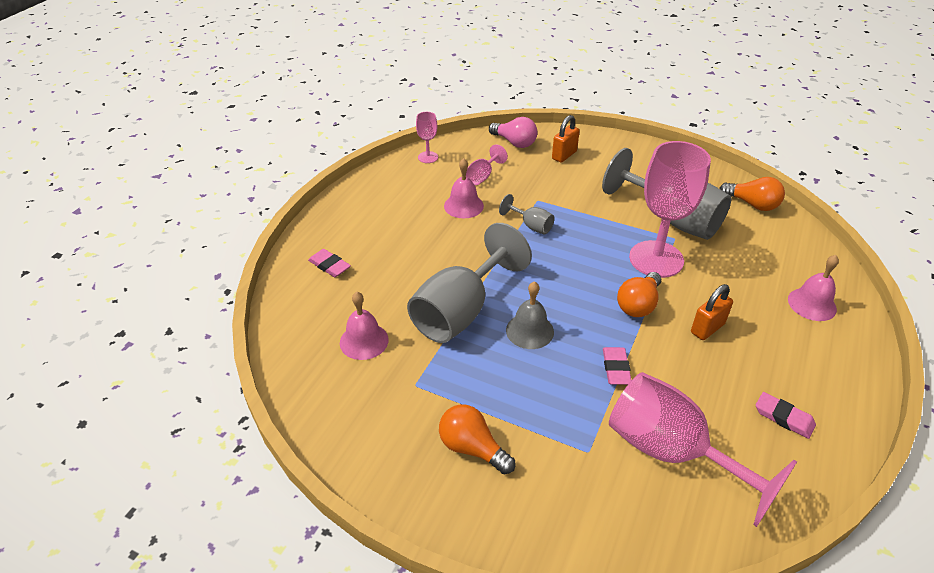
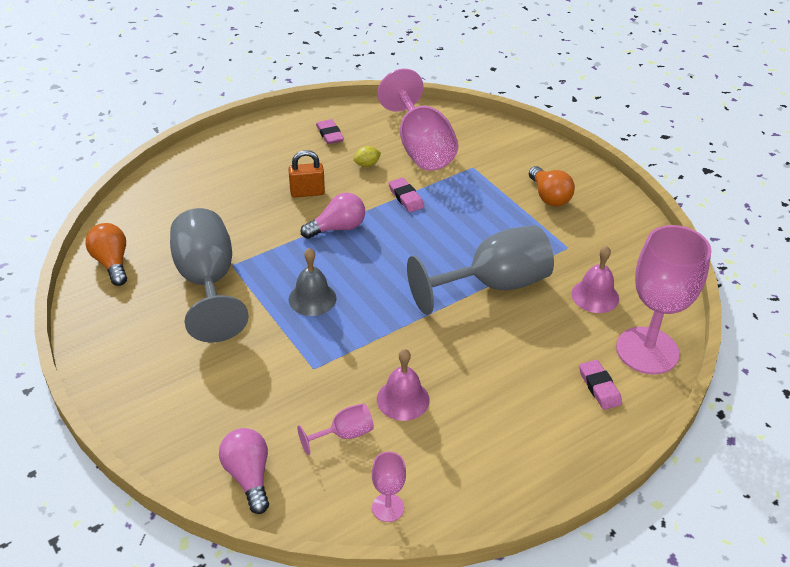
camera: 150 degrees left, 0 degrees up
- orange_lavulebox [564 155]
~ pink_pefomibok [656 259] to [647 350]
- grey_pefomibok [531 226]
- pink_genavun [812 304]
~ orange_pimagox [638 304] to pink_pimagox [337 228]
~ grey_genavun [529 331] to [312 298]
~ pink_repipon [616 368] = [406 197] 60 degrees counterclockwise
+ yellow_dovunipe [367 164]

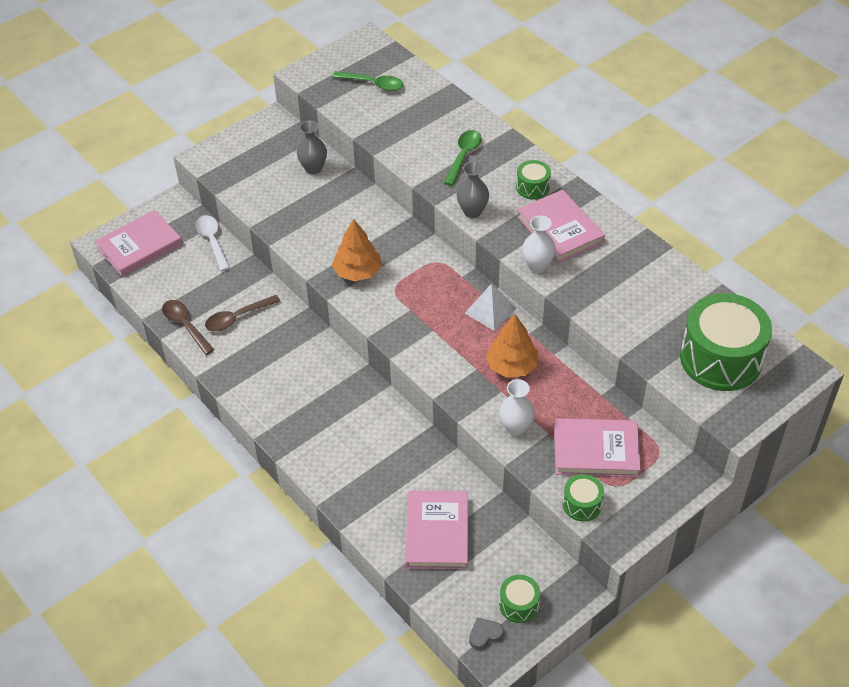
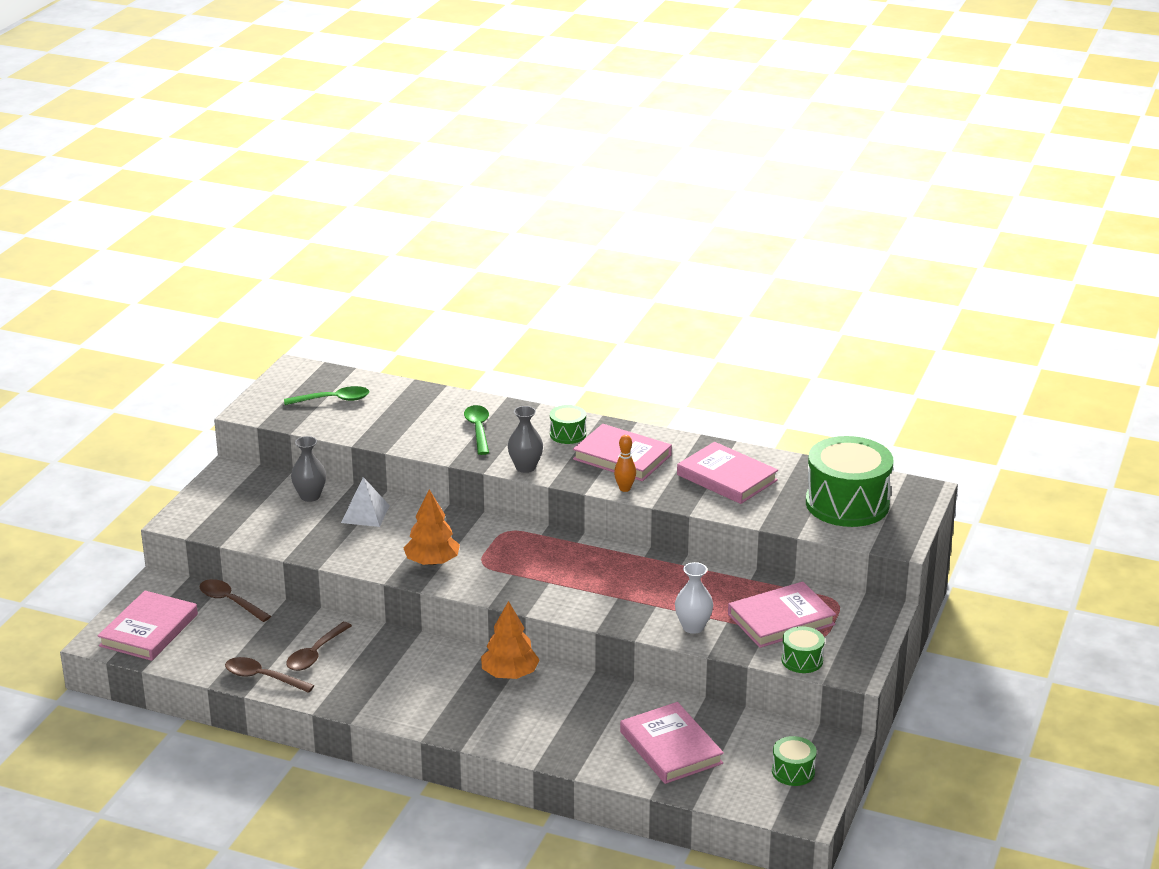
camera: 30 degrees left, 20 degrees down
~ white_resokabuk [212 241] to brown_resokabuk [230 602]
~ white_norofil [537 266] to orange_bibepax [625 489]
~ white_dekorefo [490 310] to [365 514]
~ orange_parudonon [512 366] to [509 674]
- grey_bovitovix [485 635]
+ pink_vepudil [727 477]

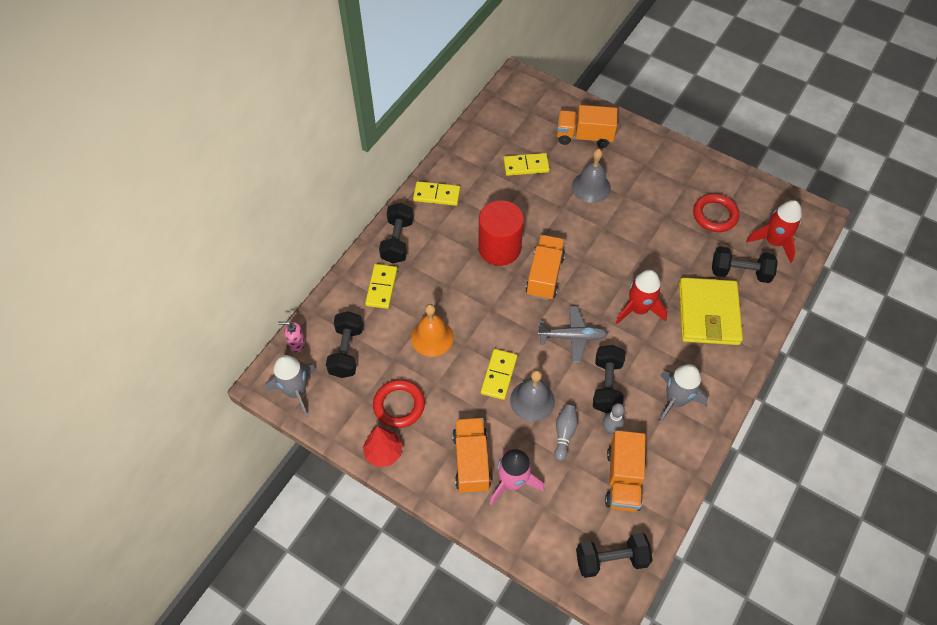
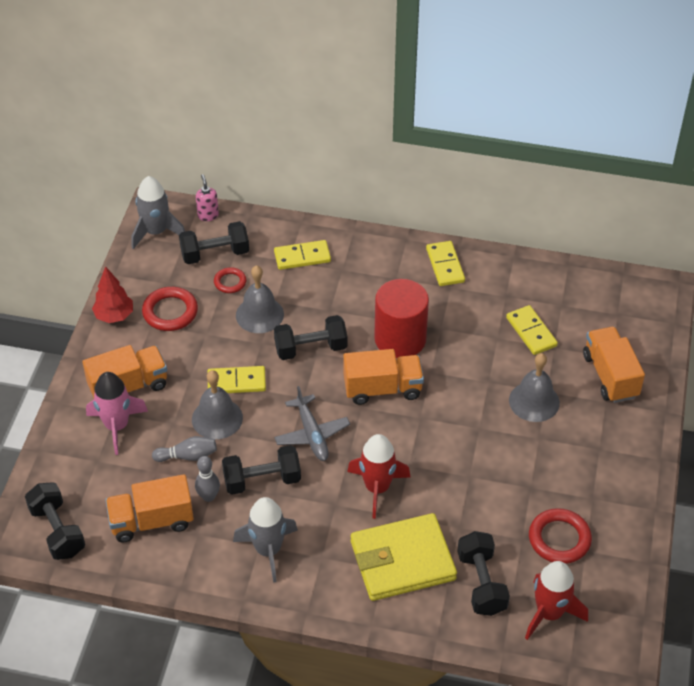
camera: 70 degrees right, 10 degrees down
~ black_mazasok [397 241] to [311 348]
~ orange_genavun [432 337] to grey_genavun [259 314]
+ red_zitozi [230 282]

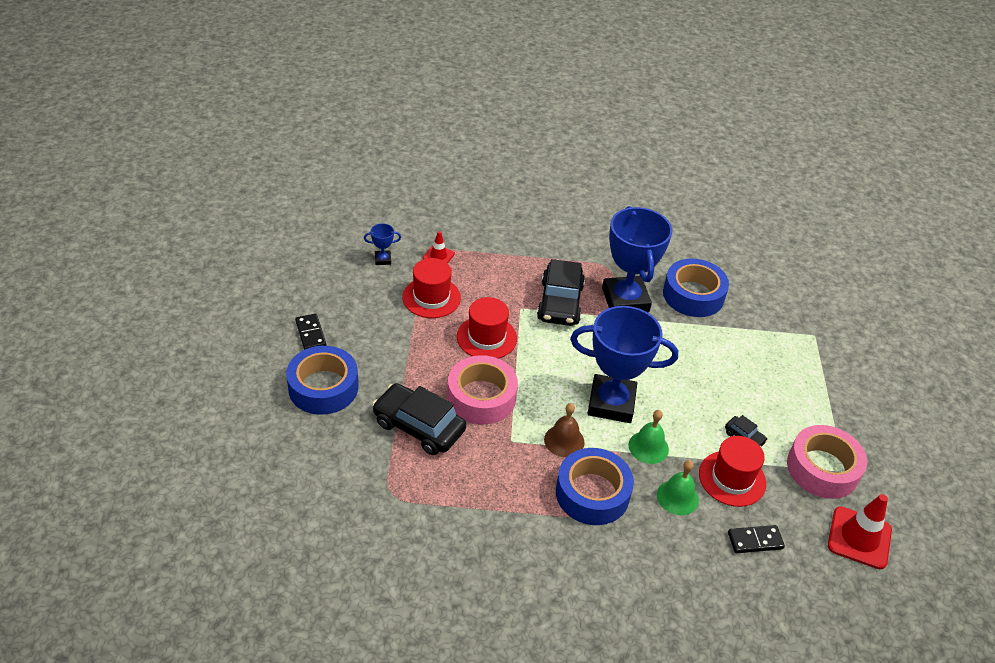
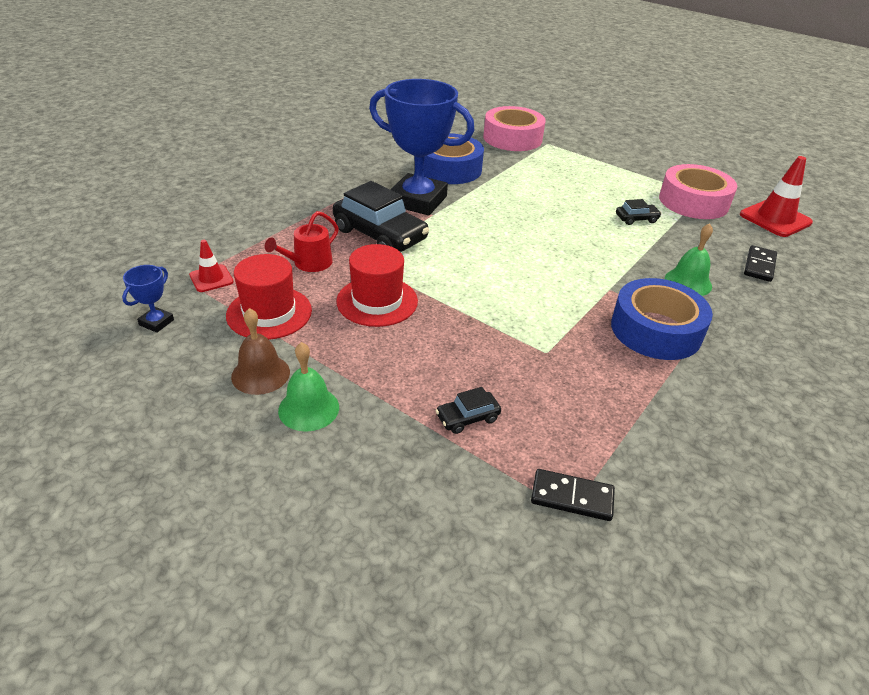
camera: 55 degrees left, 5 degrees down
- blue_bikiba [611 403]
~ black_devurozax [310 334] to [572 497]
- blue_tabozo [323 387]
~ pink_tabozo [481 397] to [512 138]
~ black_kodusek [419 426] = [467 418] x0.46
~ brown_genavun [564 440] to [260 374]
~ green_genavun [648 447] to [308 408]
- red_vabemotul [732 478]
+ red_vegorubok [309 263]

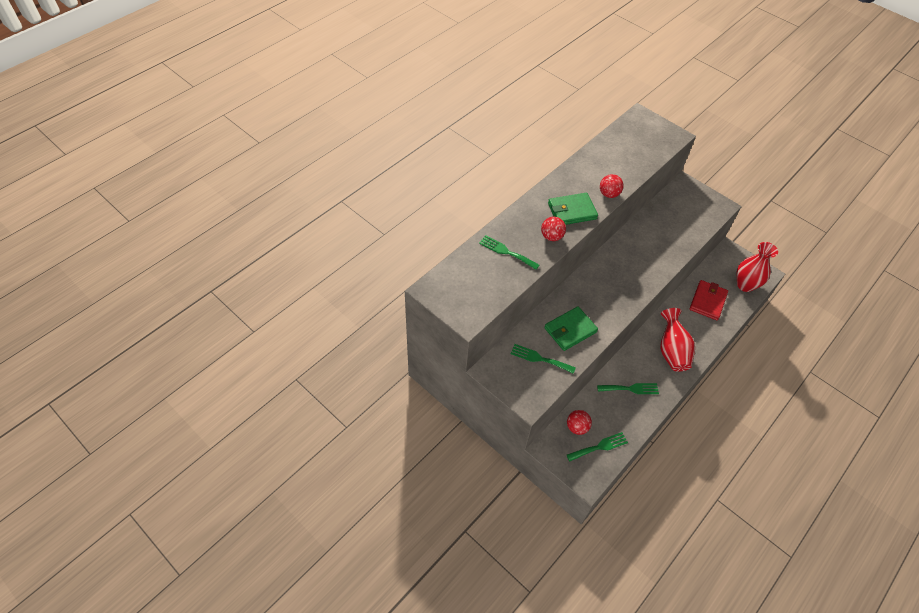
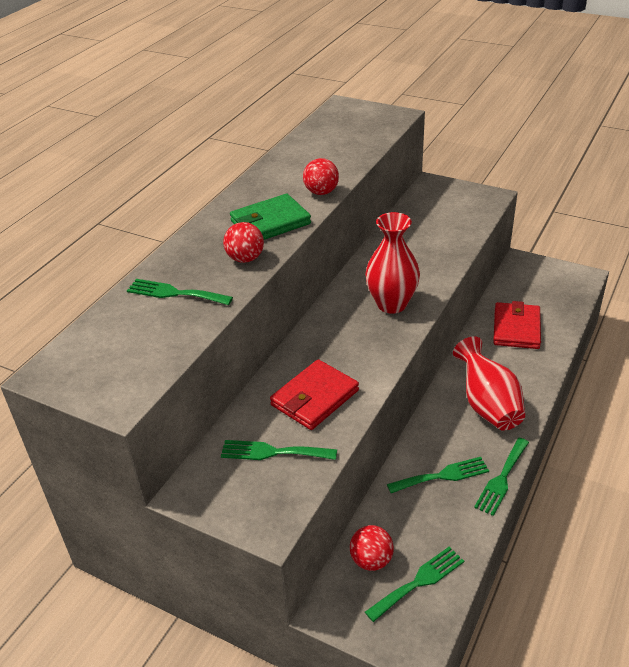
camera: 10 degrees left, 15 degrees down
~ red_norofil [745 285] to [391 304]
~ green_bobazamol [570 330] to red_bobazamol [315 398]
+ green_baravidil [502 479]

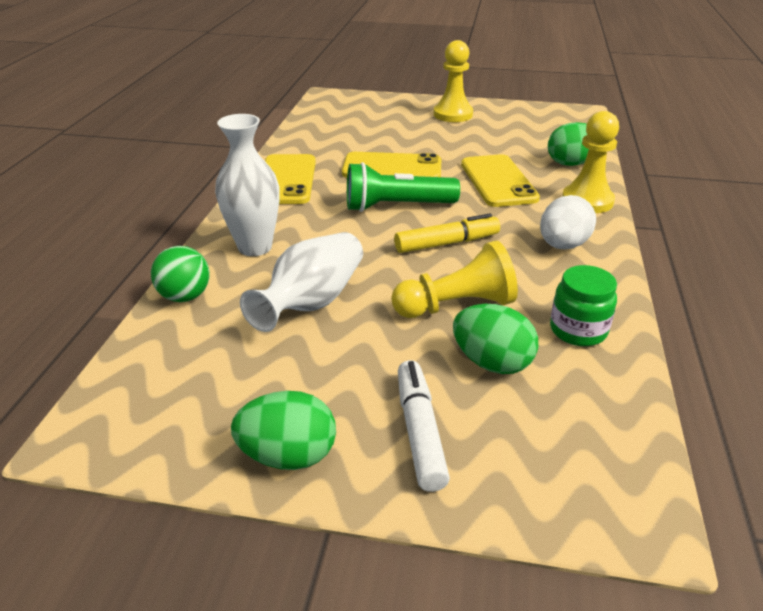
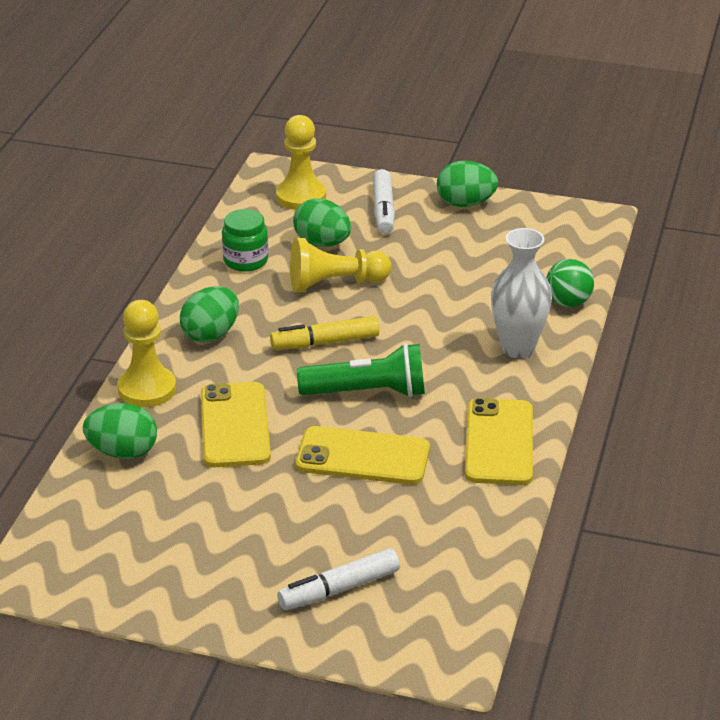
camera: 175 degrees left, 0 degrees up
~ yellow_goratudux [453 114] to [301 196]
~ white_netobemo [562 245] to green_netobemo [211 334]
- white_norofil [312 302]
+ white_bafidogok [339 589]

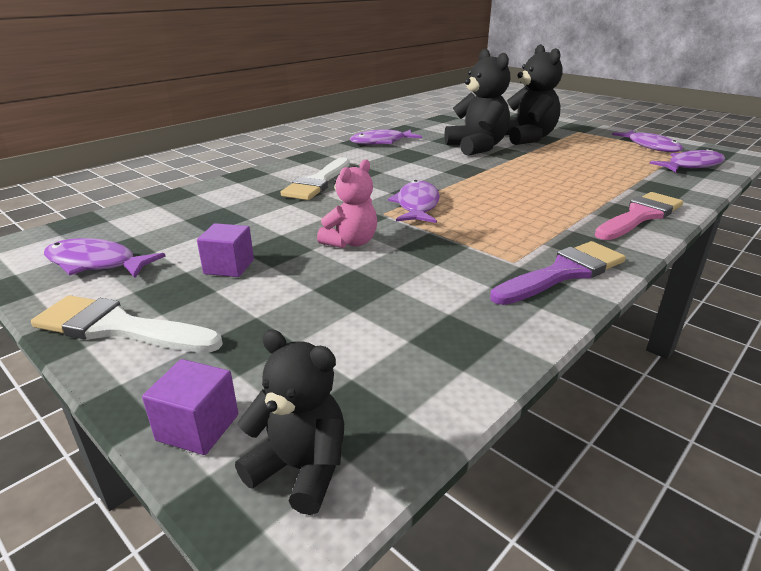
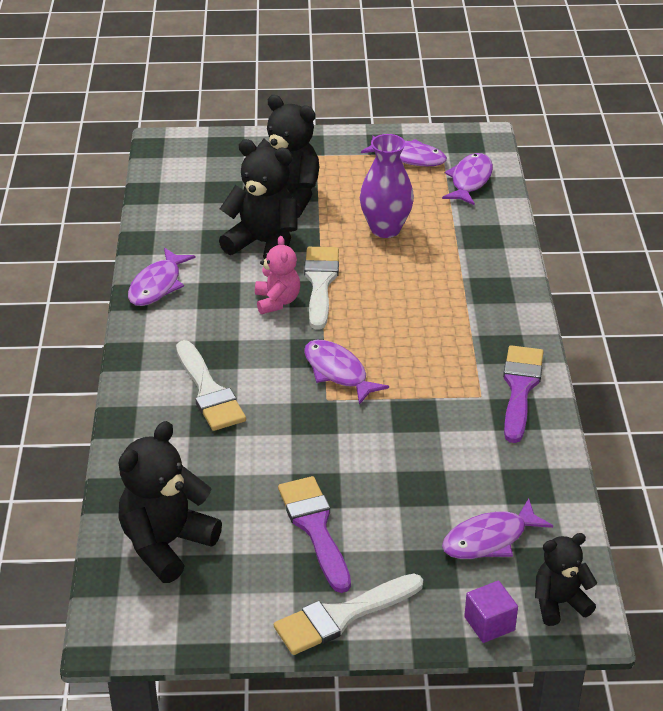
camera: 45 degrees left, 10 degrees up
~ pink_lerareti [350 242] to [277 301]
- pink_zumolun [640 216]
~ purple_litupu [229 267] to purple_zumolun [315 528]
~ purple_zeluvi [96 263] to [489 539]
+ purple_norofil [385 229]
+ white_zumolun [320 283]
+ black_lerareti [166 544]

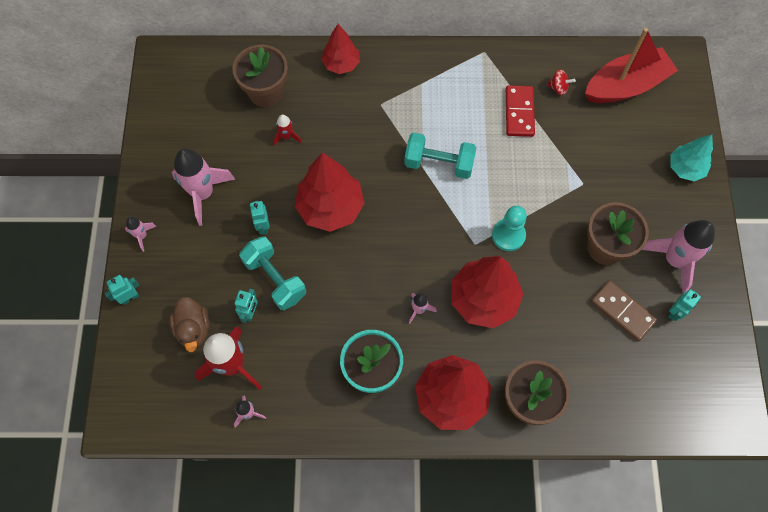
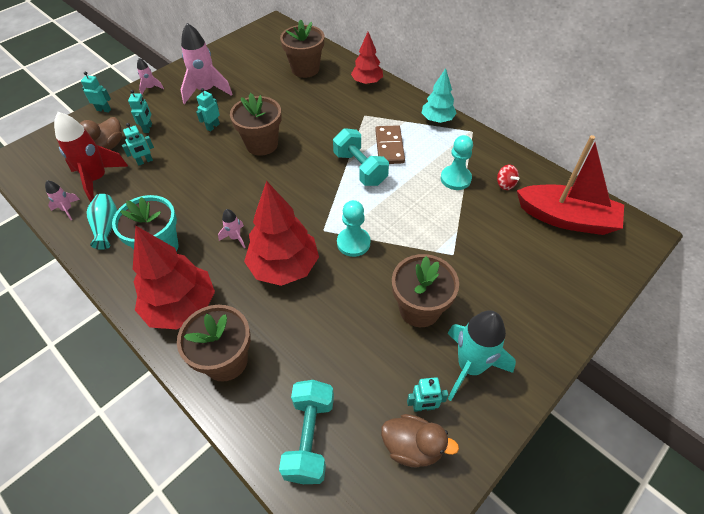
camera: 45 degrees right, 15 degrees down
~ red_devurozax [519 112] to turquoise_goratudux [455 179]
- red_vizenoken [287 137]
~ turquoise_parudonon [685 168] to [437 119]
~ red_parudonon [330 208] to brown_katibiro [262 144]
~ pink_vizenoken [674 260] to turquoise_vizenoken [470 366]
~ turquoise_mazasok [275 279] to [310 438]
~ brown_devurozax [622 311] to [389 147]
+ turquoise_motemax [148 128]
+ turquoise_norofil [107 227]
+ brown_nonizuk [412 447]

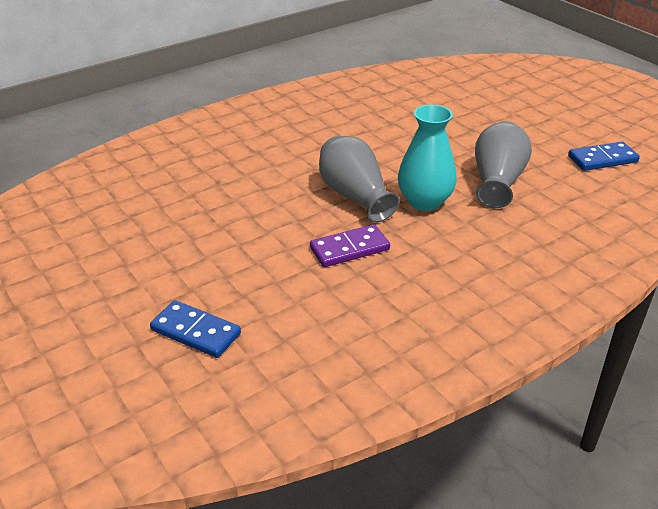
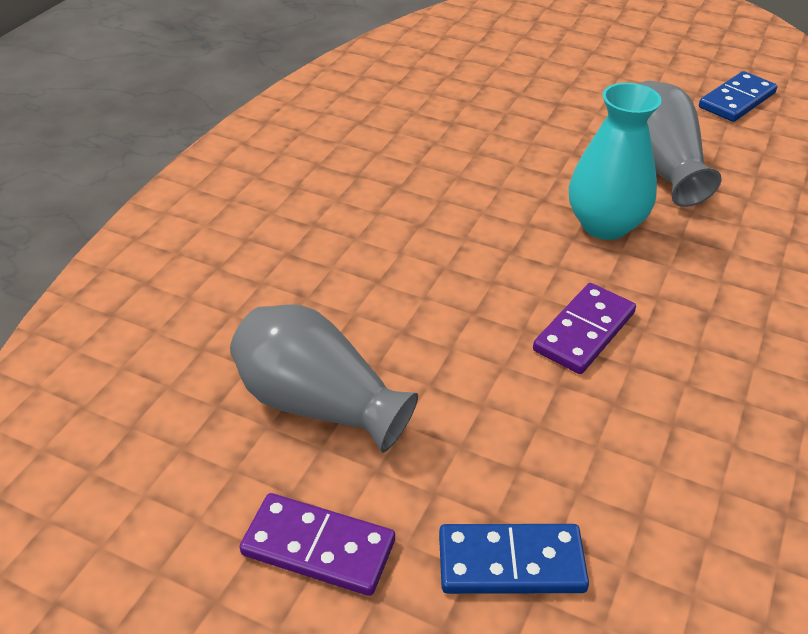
camera: 30 degrees left, 5 degrees up
~ grey_norofil [355 196] to [318 404]
+ purple_devurozax [318 547]

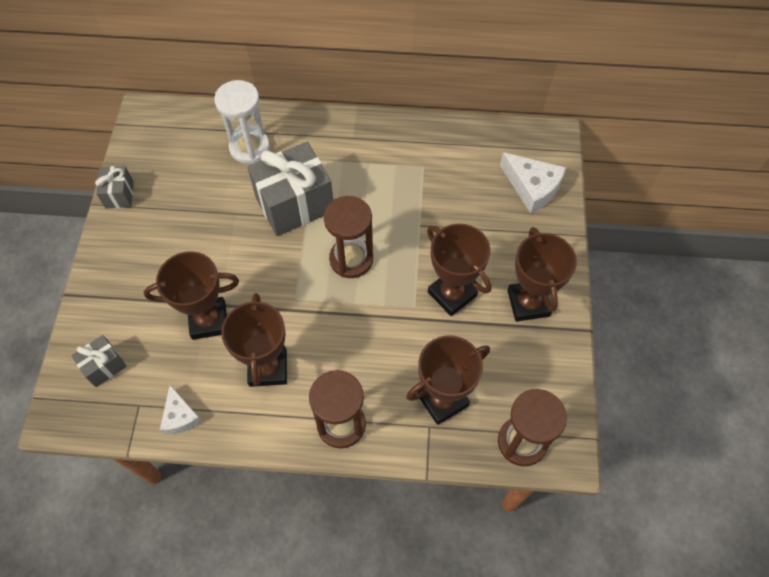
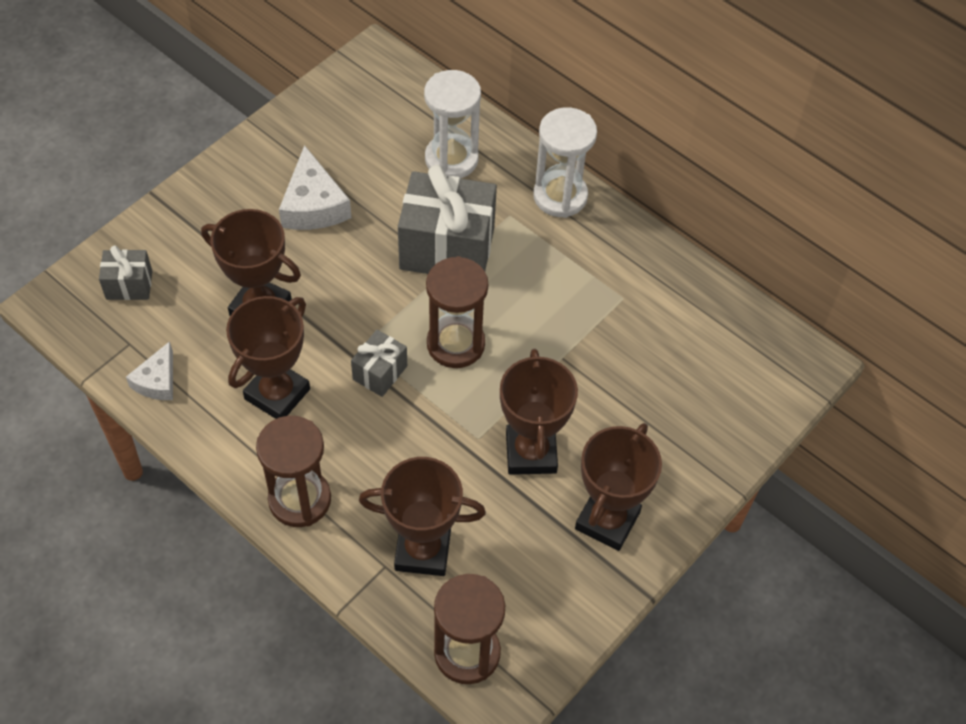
camera: 35 degrees right, 5 degrees down
~ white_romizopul [532 187] to [313 205]
~ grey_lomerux [119 194] to [380 372]
+ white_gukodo [560 196]

